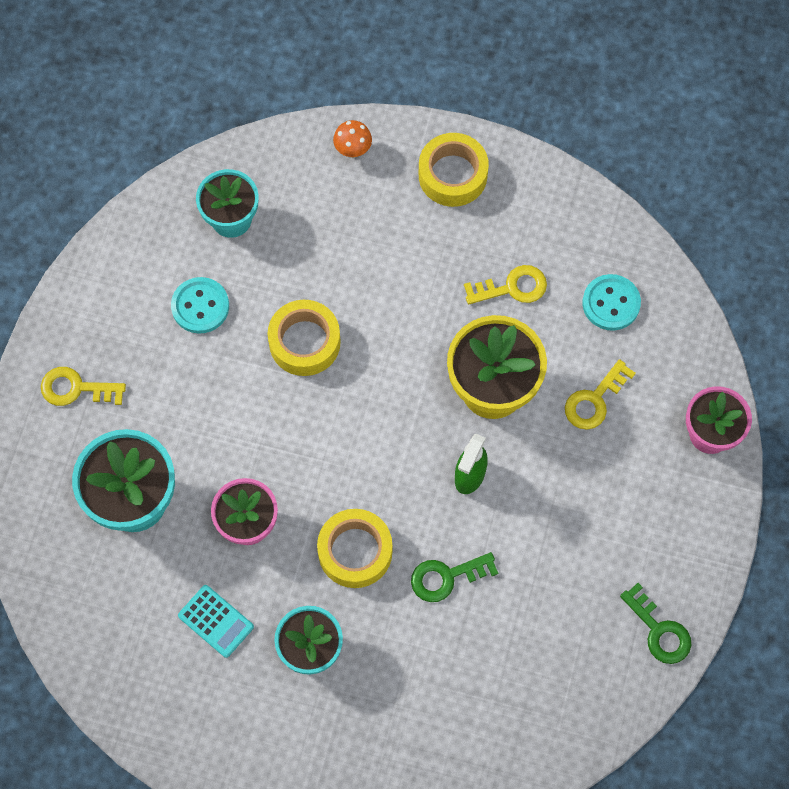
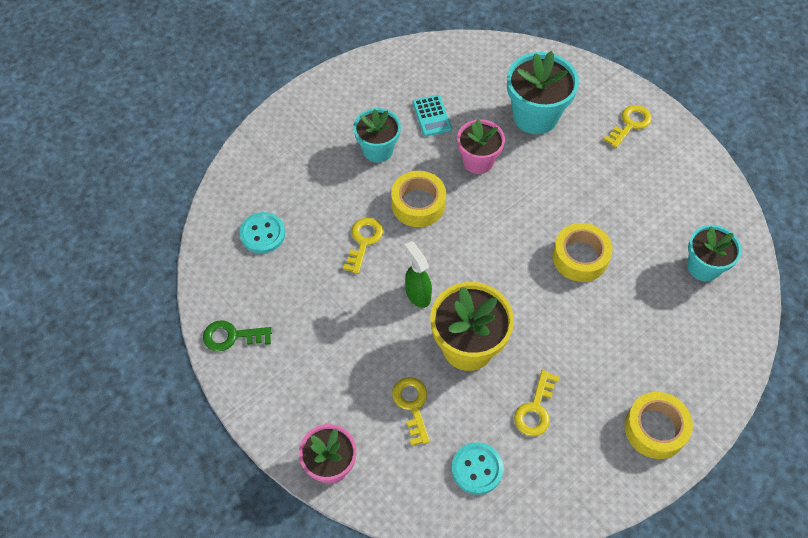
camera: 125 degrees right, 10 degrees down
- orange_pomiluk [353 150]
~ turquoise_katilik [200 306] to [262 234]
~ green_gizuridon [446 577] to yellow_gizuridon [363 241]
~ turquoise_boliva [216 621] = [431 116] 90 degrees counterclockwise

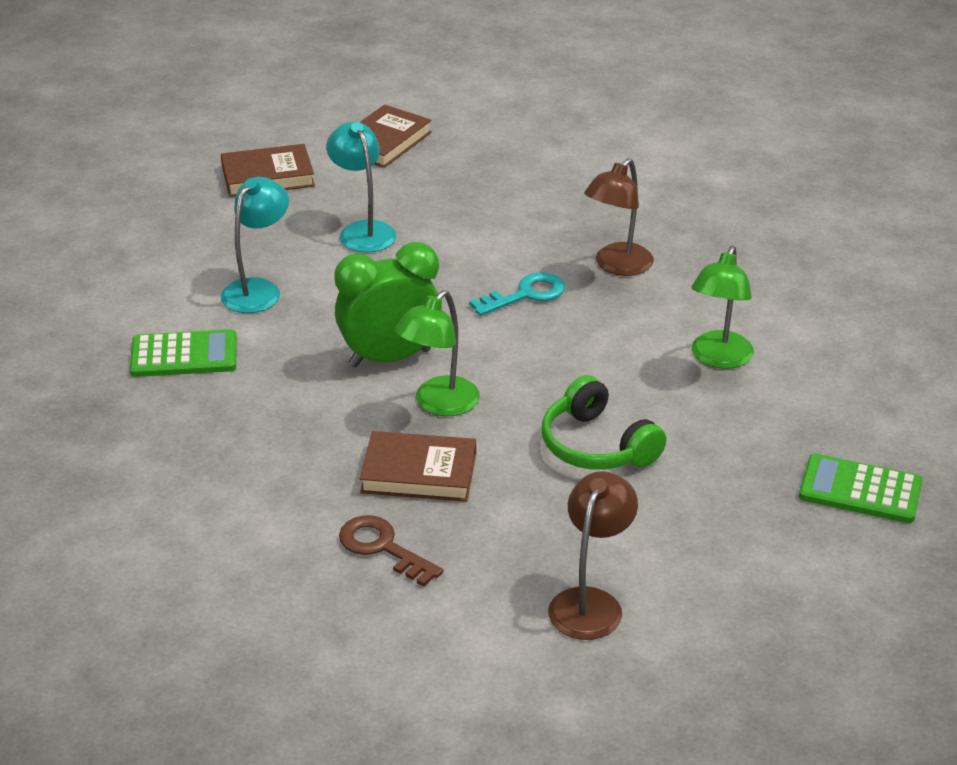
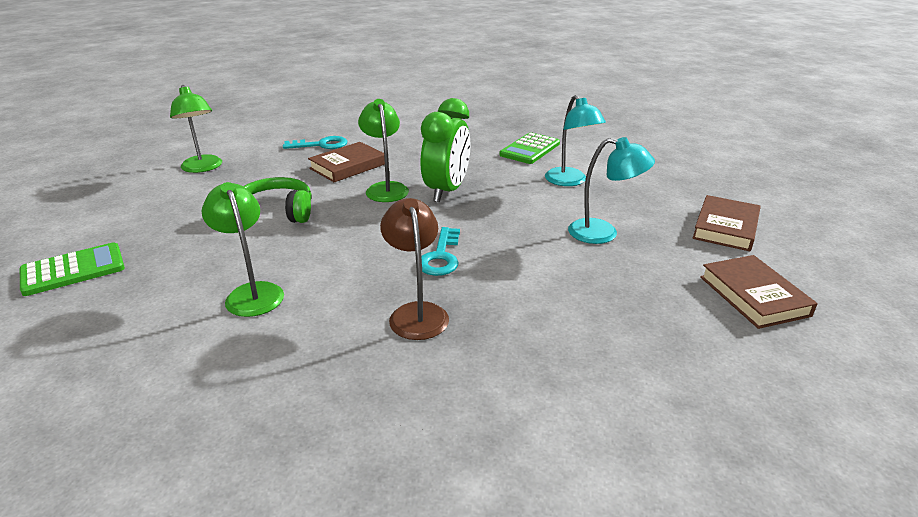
camera: 130 degrees right, 5 degrees down
~ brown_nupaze [590 602] to green_nupaze [203 168]
~ brown_gizuridon [382 548] to turquoise_gizuridon [321 145]

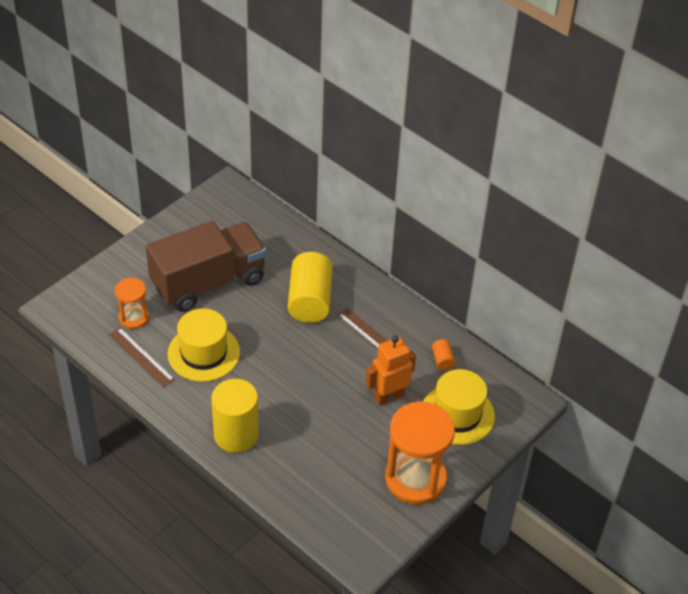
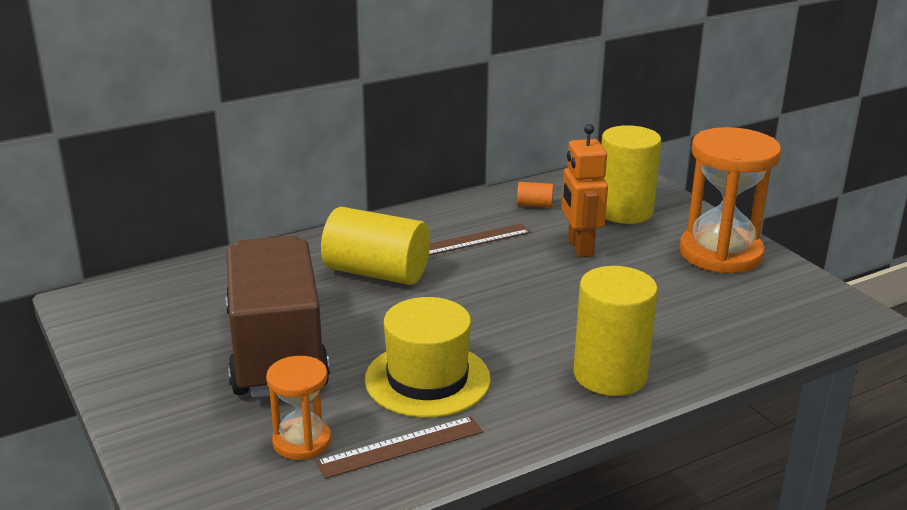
camera: 70 degrees left, 20 degrees down
~ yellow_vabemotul [457 414] to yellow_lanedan [624 211]

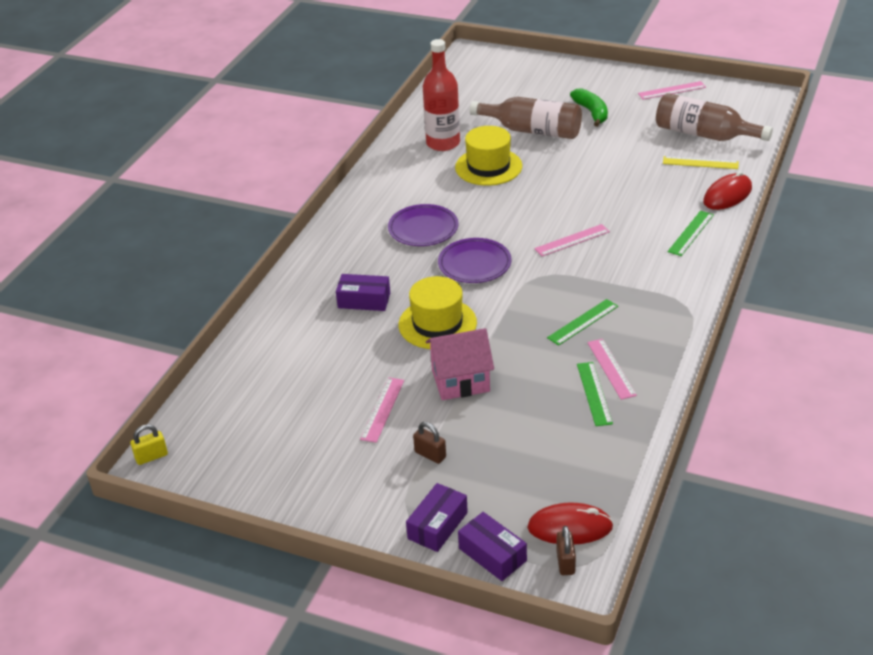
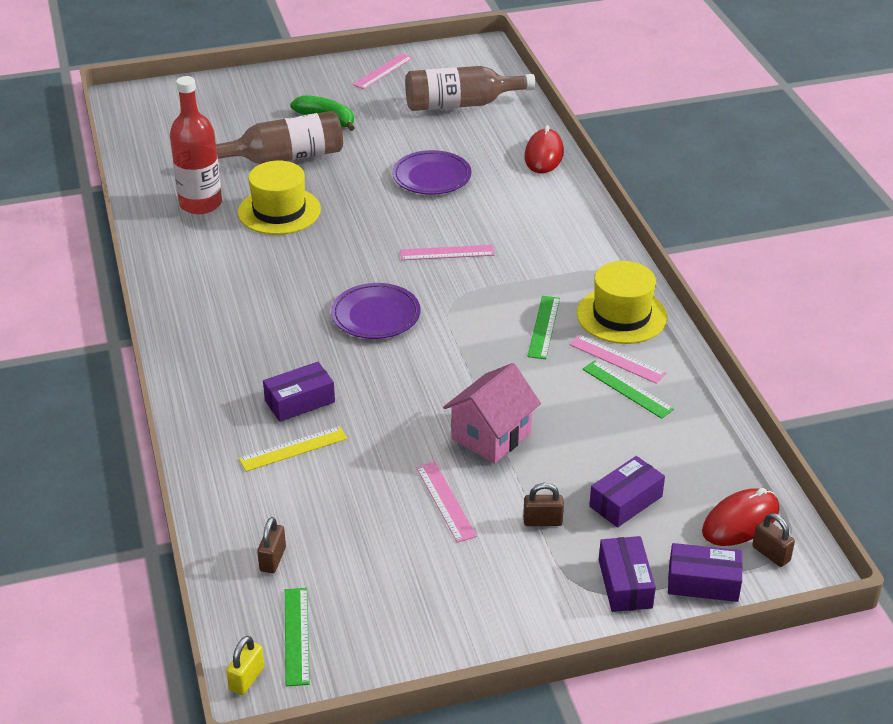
camera: 40 degrees left, 0 degrees up
~ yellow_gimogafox [700 162] to [293 449]
~ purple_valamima [423 229] to [431 177]
~ green_gimogafox [691 233] to [296 636]
~ pink_gimogafox [572 240] = [447 253] 60 degrees clockwise
~ yellow_vabemotul [437 324] to [621 315]
+ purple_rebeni [626 501]
+ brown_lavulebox [272 559]

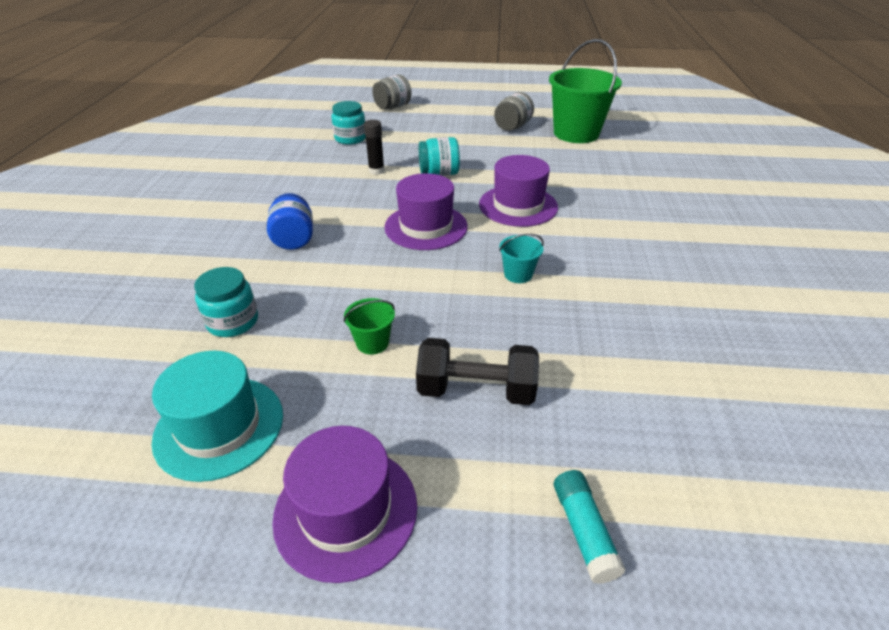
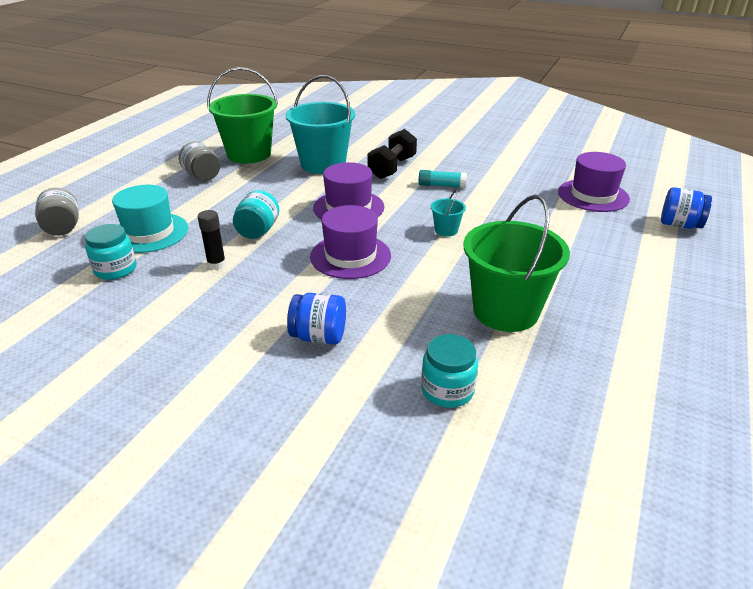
camera: 70 degrees left, 5 degrees down
~ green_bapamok [372 343] = [505 311] x2.33
~ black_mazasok [476 390] to [392 168]
~ turquoise_vabemotul [219 427] to [149 233]
~ purple_vabemotul [346 510] to [593 195]
~ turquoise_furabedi [583 531] to [441 185]
+ turquoise_bapamok [323 164]
+ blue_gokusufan [679 225]

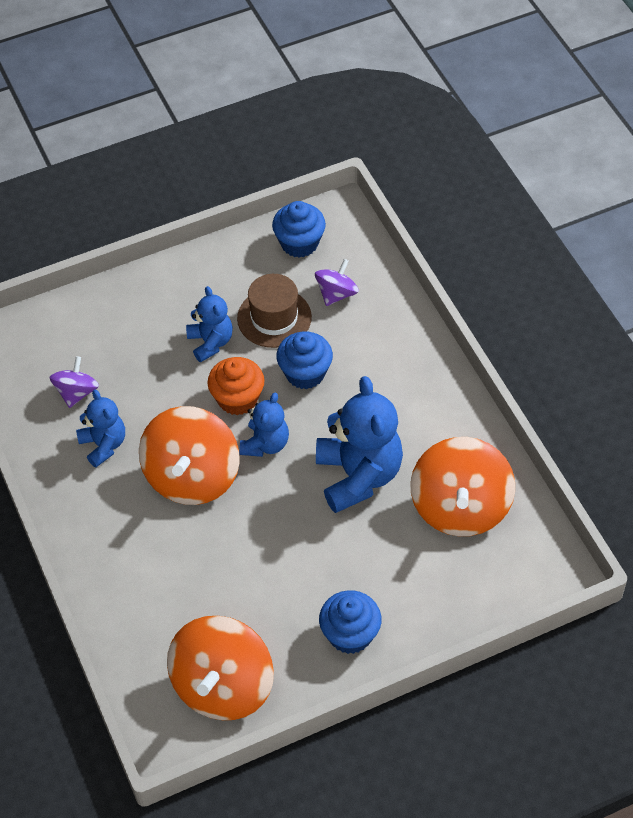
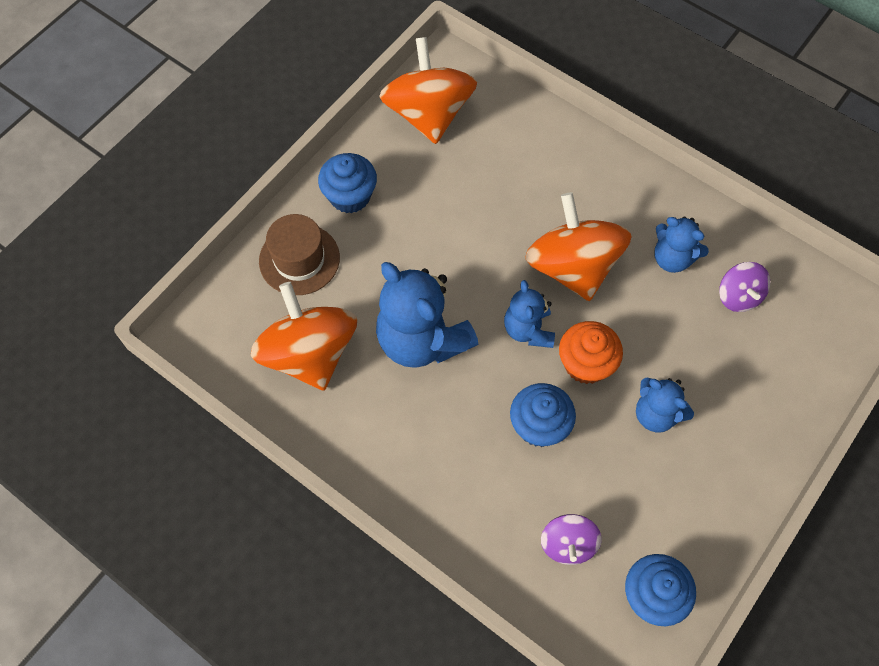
camera: 150 degrees right, 10 degrees up
~ brown_vabemotul [274 318] to [299 259]

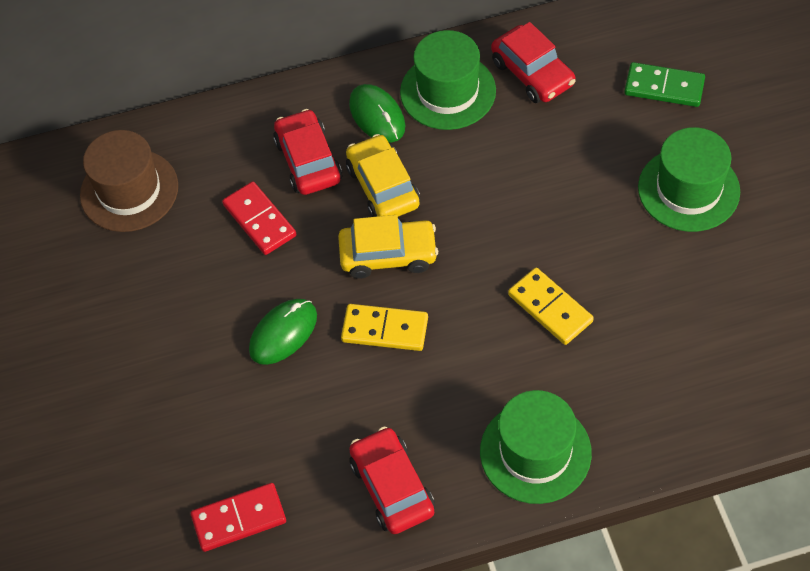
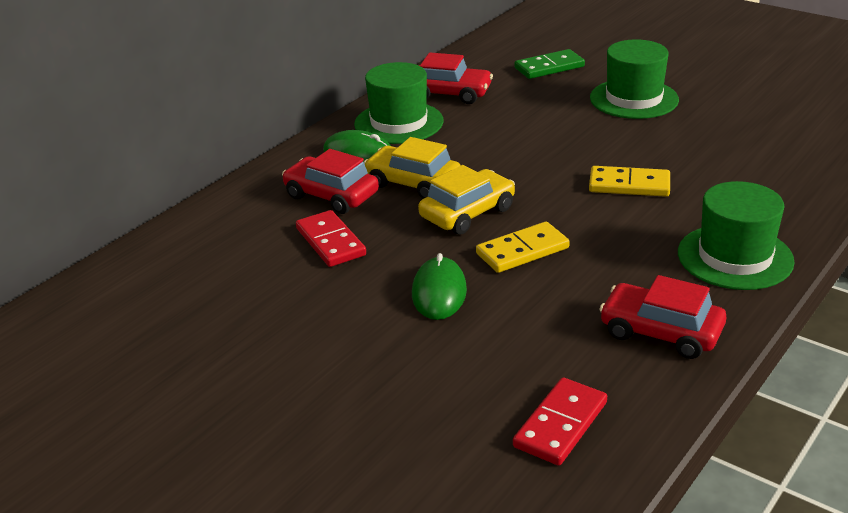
camera: 40 degrees left, 25 degrees down
- brown_vabemotul [129 190]
~ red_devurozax [259 220] = [330 242] 45 degrees clockwise

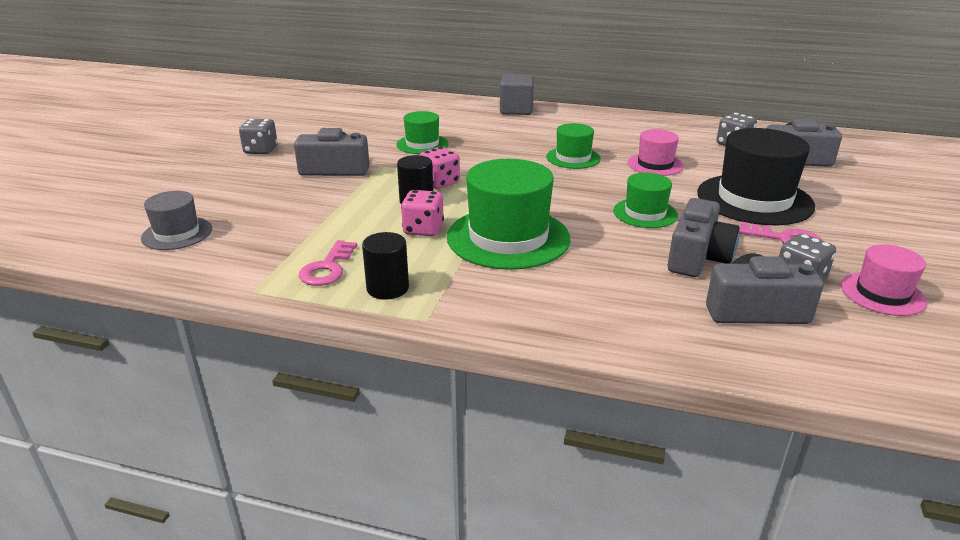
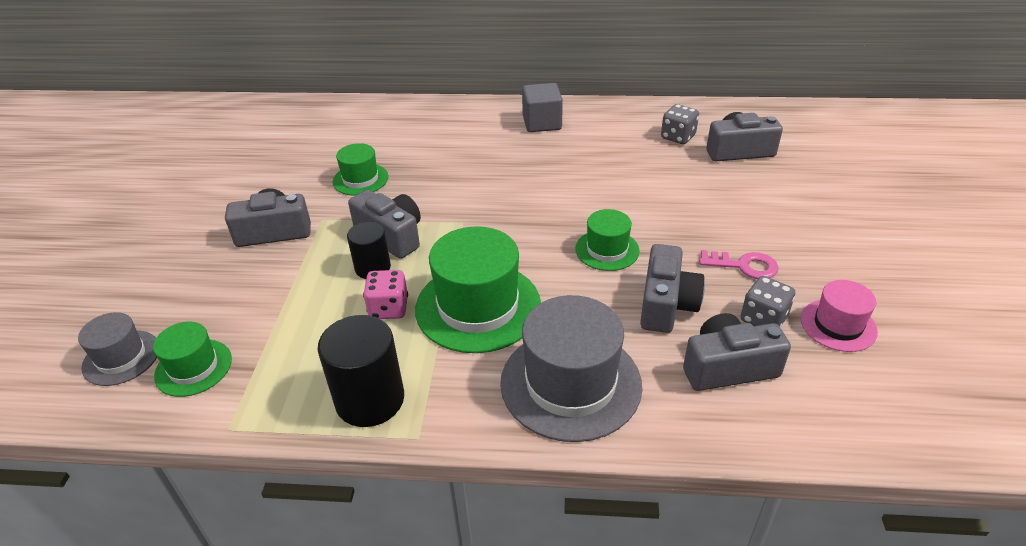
camera: 10 degrees left, 10 degrees up
~ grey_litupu [516 110] to [542 123]
- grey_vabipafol [261 150]
~ green_vabemotul [573 158] to [193 367]
- black_vabemotul [754 199]
- pink_vabemotul [655 164]
~ pink_vabipafol [440 182] to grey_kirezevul [391 236]
~ black_lanedan [387 288] = [370 399] x1.59
- pink_gizuridon [327 268]
+ grey_vabemotul [570 383]

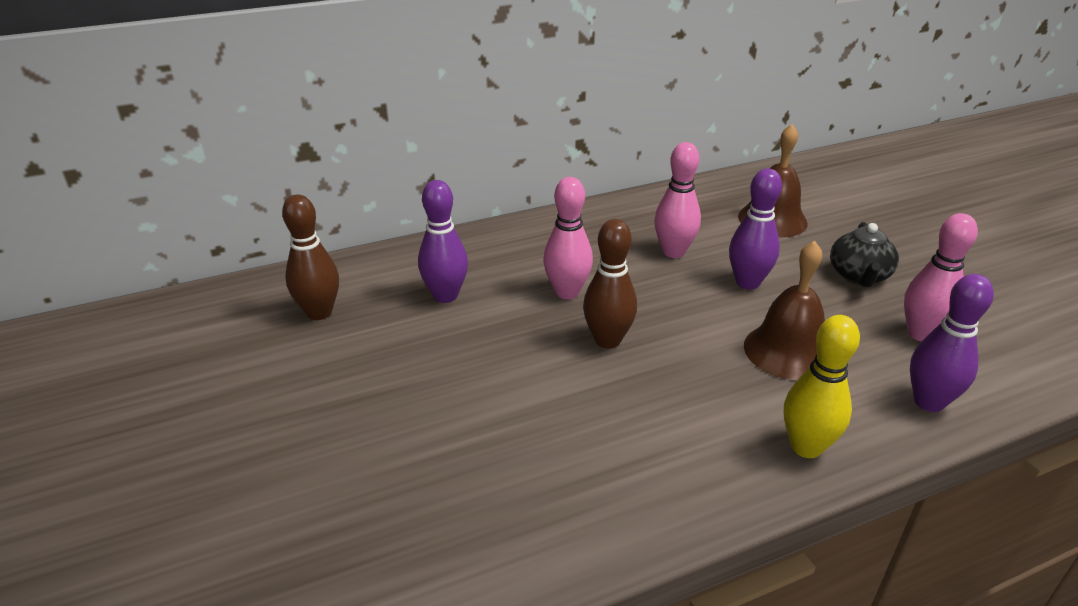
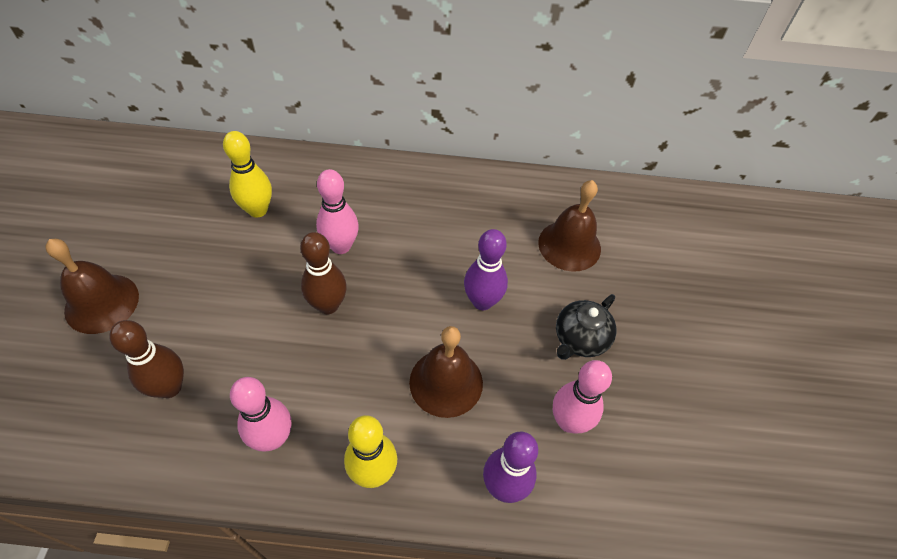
camera: 25 degrees right, 20 degrees up
~ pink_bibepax [673 252] to [273 438]
~ purple_bibepax [445 296] to yellow_bibepax [258 210]
~ brown_bibepax [319 312] to [169 387]
+ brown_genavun [102 303]

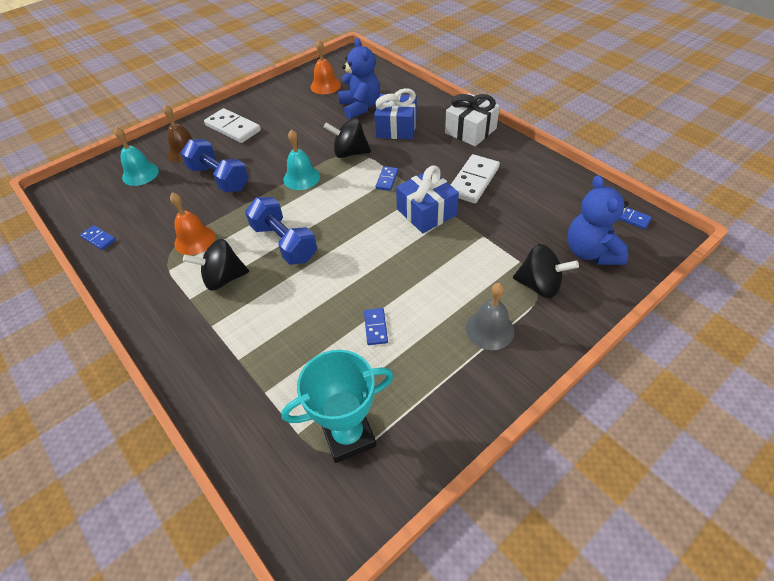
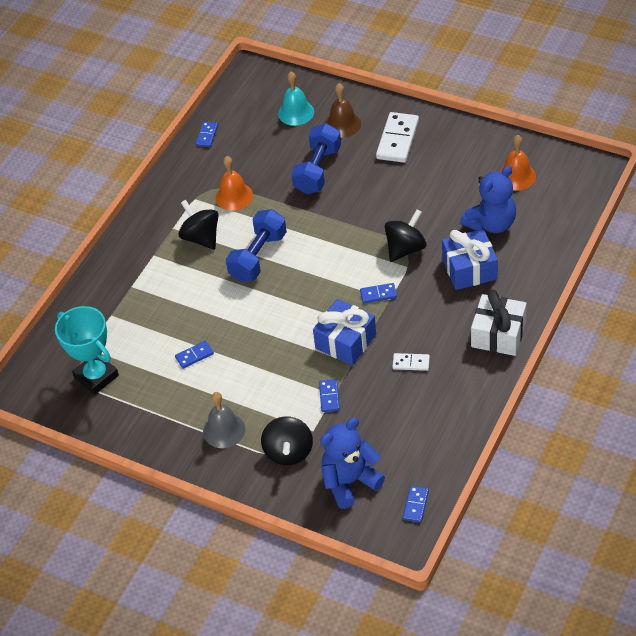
camera: 70 degrees right, 0 degrees up
~ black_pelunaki [350 153] = [405 248] 60 degrees clockwise
- turquoise_genavun [301 178]
~ white_devurozax [473 181] = [411 363] x0.52
+ blue_devurozax [329 397]

